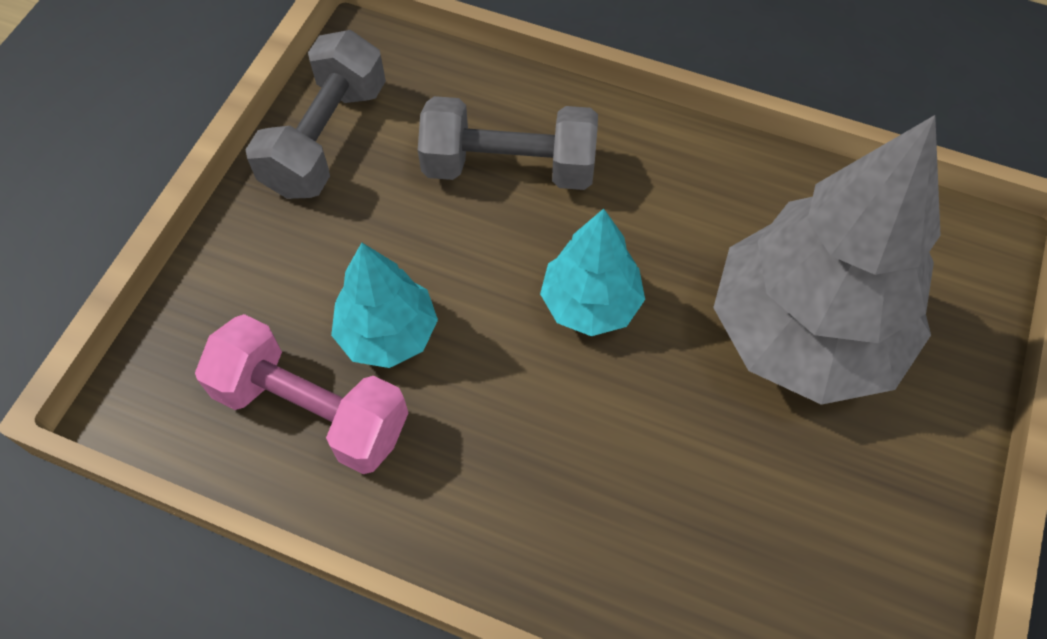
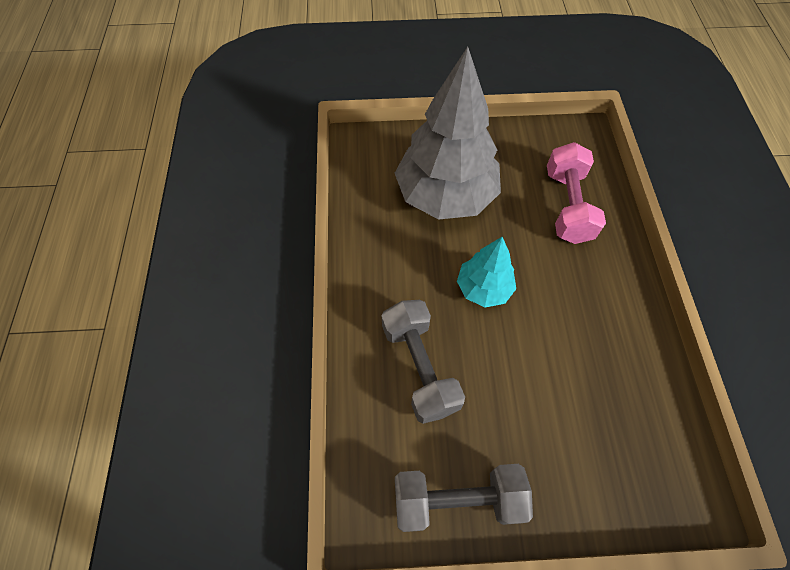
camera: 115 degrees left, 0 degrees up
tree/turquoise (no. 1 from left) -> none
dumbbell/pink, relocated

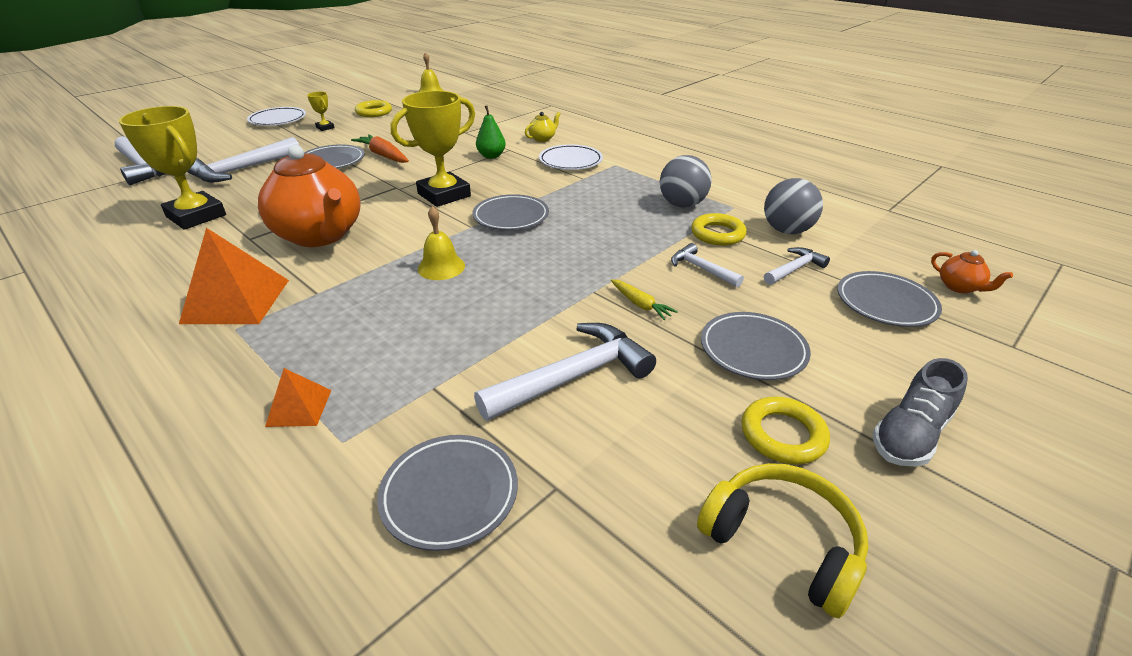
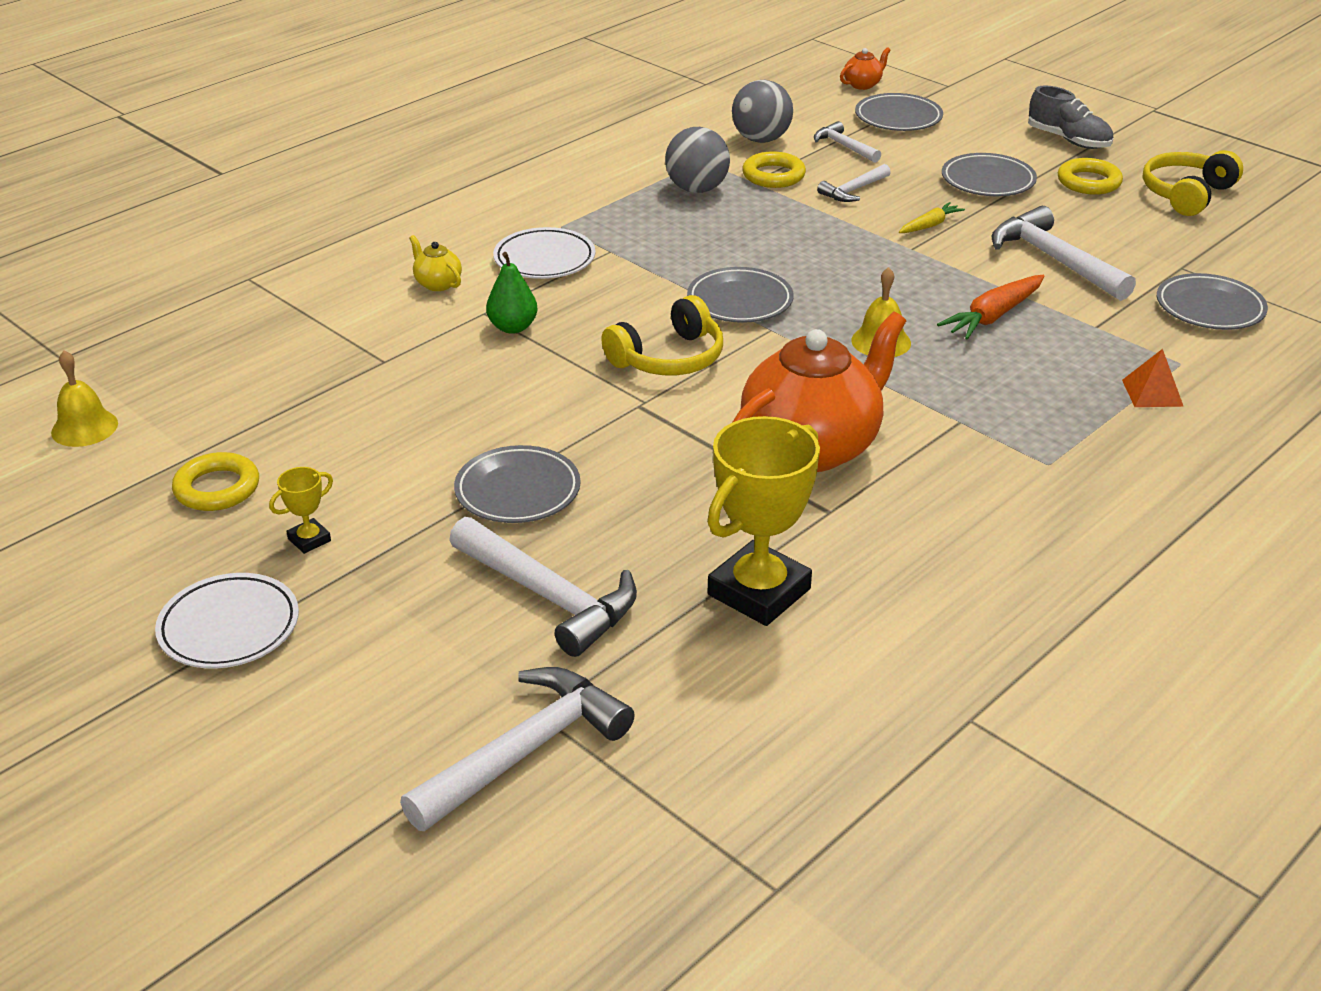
camera: 90 degrees left, 0 degrees up
trophy/yellow (no. 3 from left) -> headphones/yellow (no. 1 from left)
carrot/orange, relocated
pyramid/orange (no. 1 from left) -> none

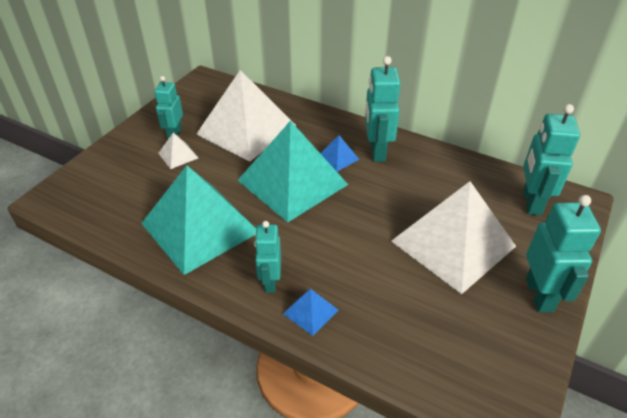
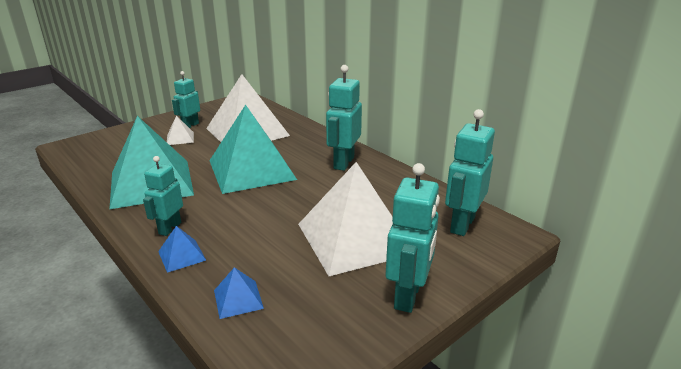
camera: 20 degrees right, 15 degrees down
pyramid/blue (no. 2 from left), relocated

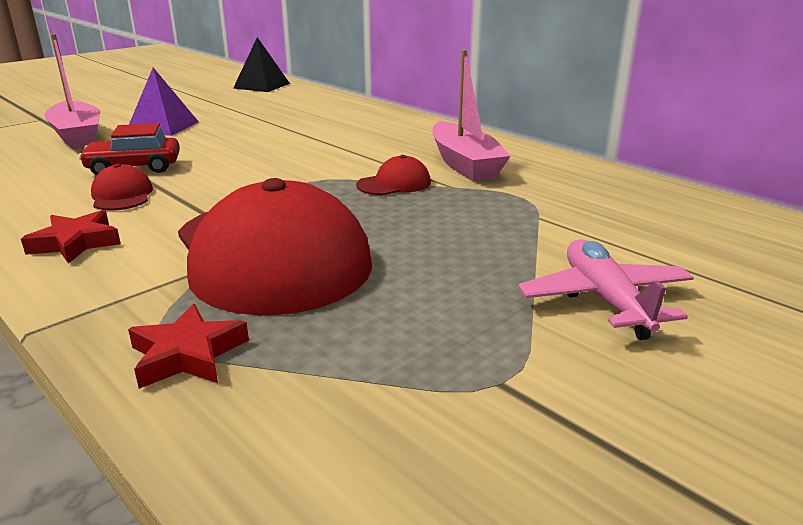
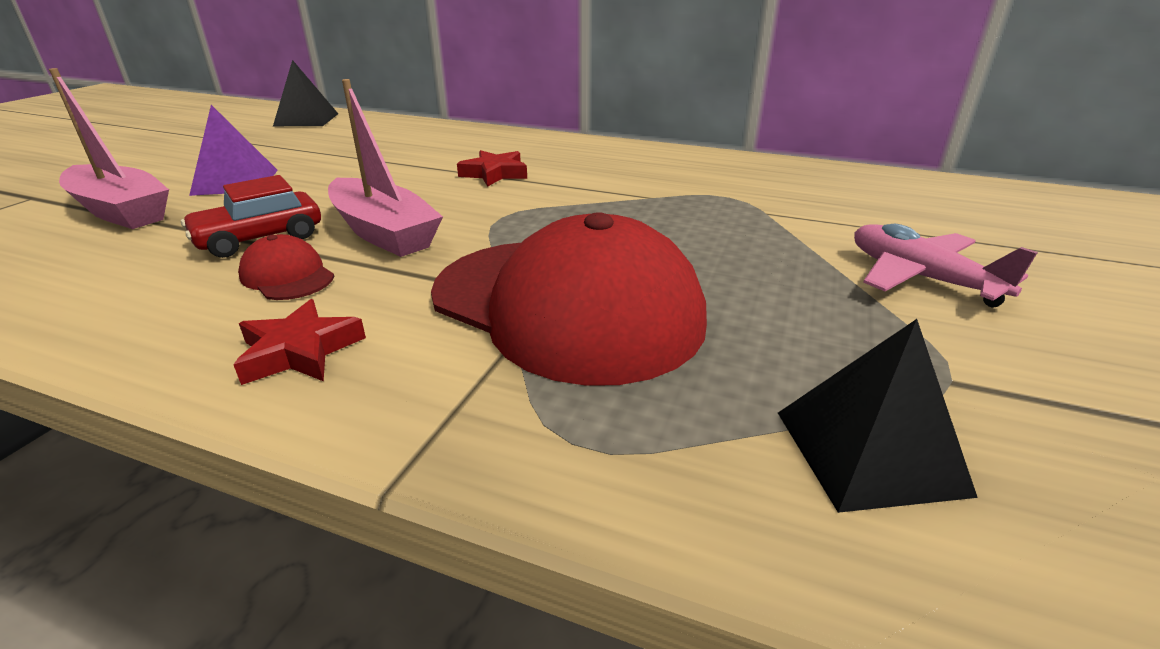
camera: 25 degrees left, 5 degrees up
boat/pink (no. 2 from left), relocated
cap/red (no. 3 from left) -> none
star/red (no. 2 from left), relocated
none -> pyramid/black (no. 2 from left)

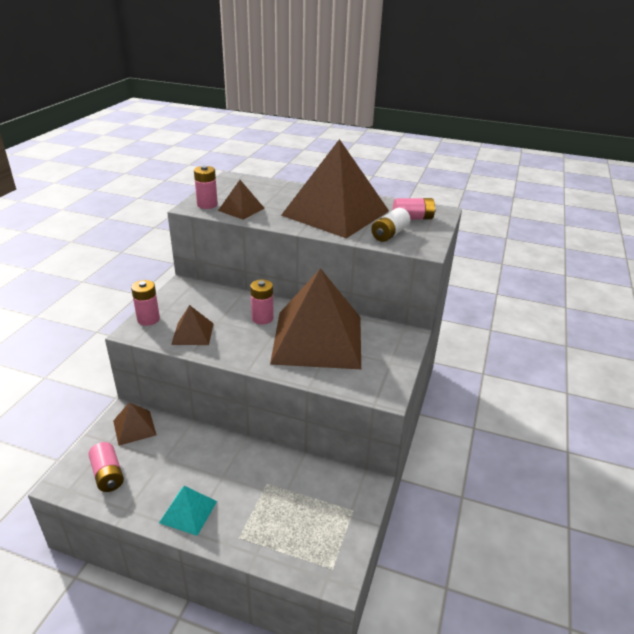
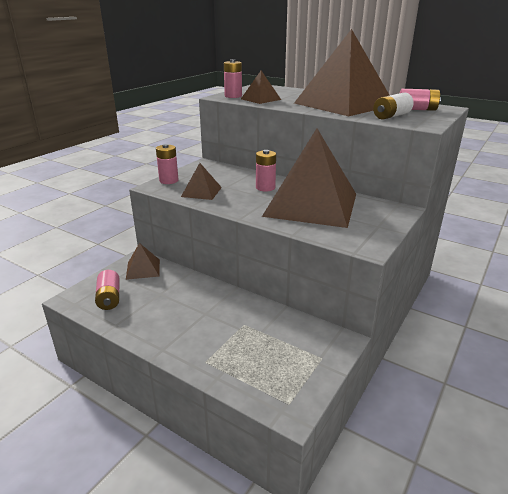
camera: 15 degrees right, 5 degrees down
pyramid/turquoise -> none

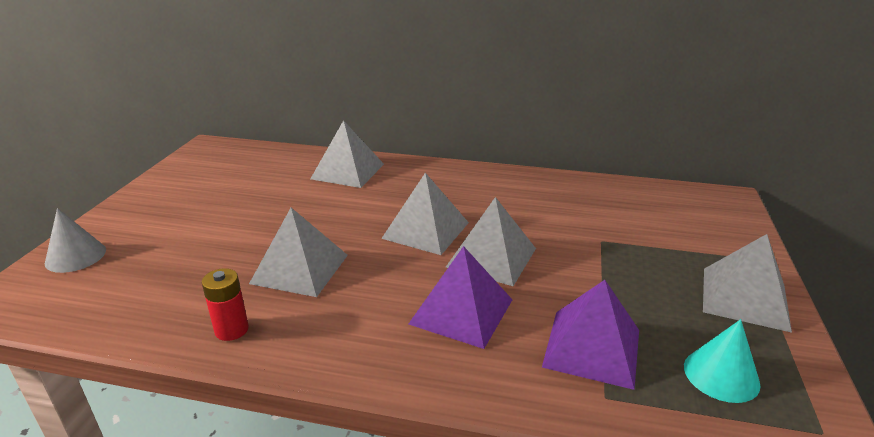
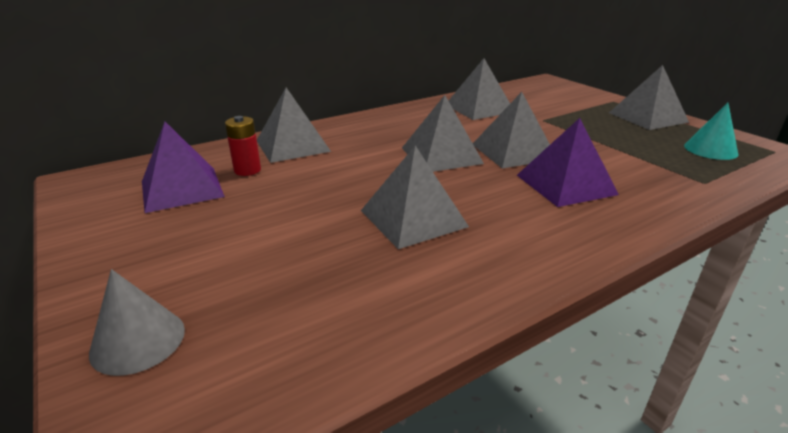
camera: 45 degrees left, 0 degrees up
battery/red, relocated
pyramid/purple (no. 2 from left in the first image) -> pyramid/purple (no. 1 from left), relocated
none -> pyramid/grey (no. 4 from left)

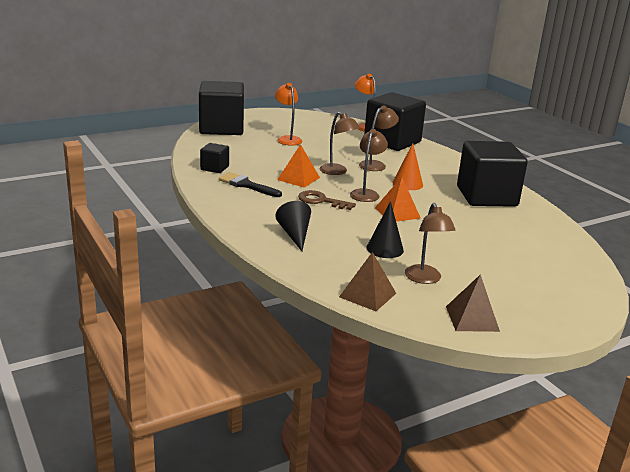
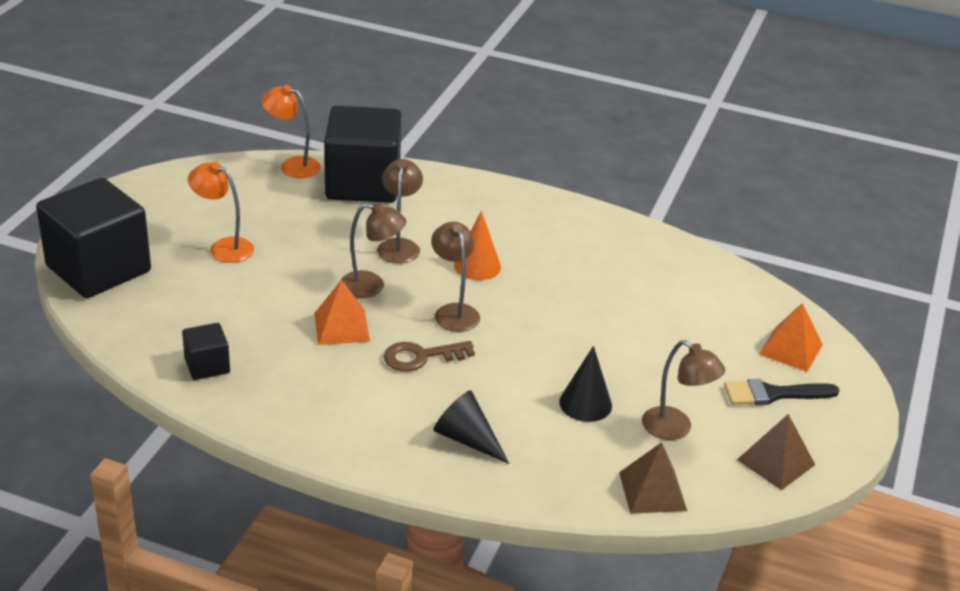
camera: 40 degrees left, 10 degrees up
cube/black (no. 4 from left) -> none
brush/black, relocated
pyramid/orange (no. 2 from left), relocated

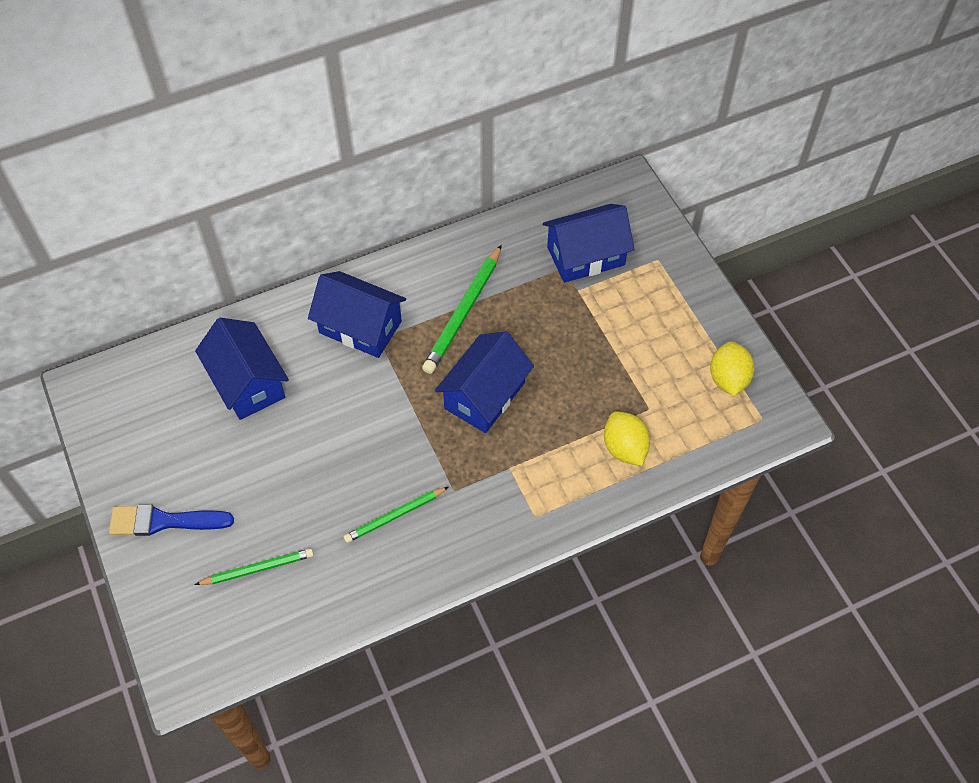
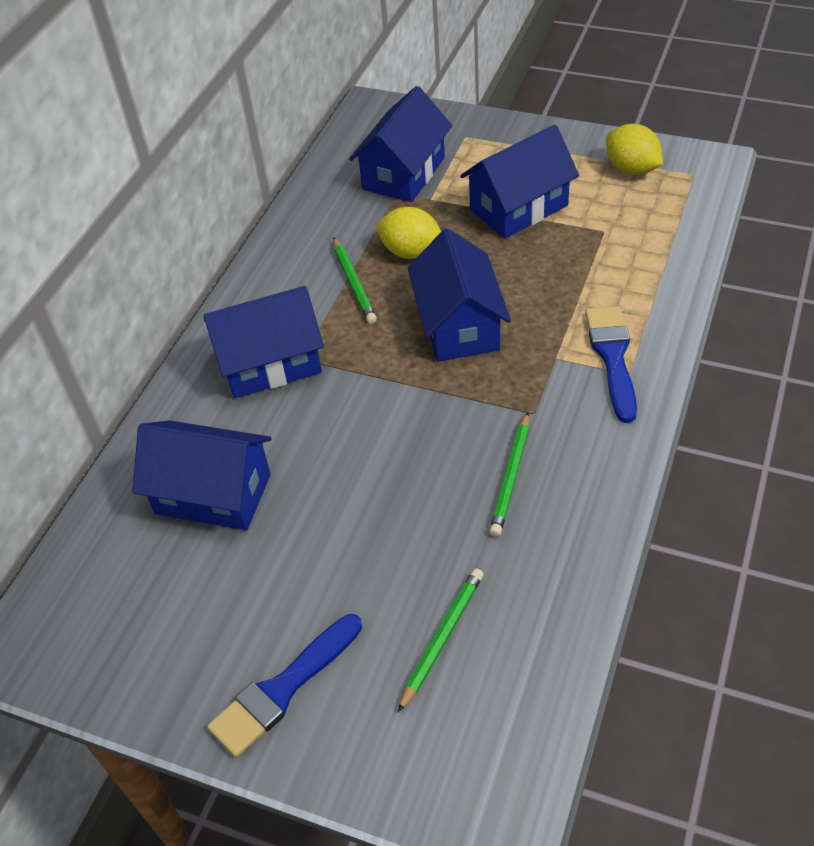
camera: 40 degrees left, 10 degrees down
pencil/green (no. 3 from left in the first image) -> pencil/green (no. 1 from left), x0.63
lemon/yellow (no. 1 from left), relocated
none -> house/blue (no. 5 from left)
none -> brush/blue (no. 2 from left)

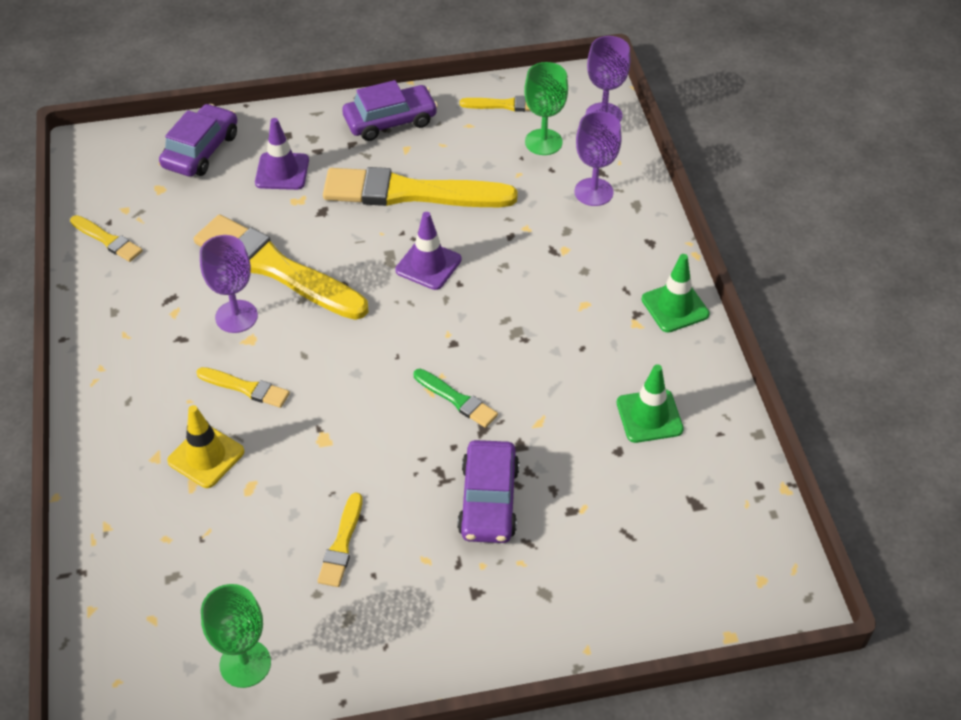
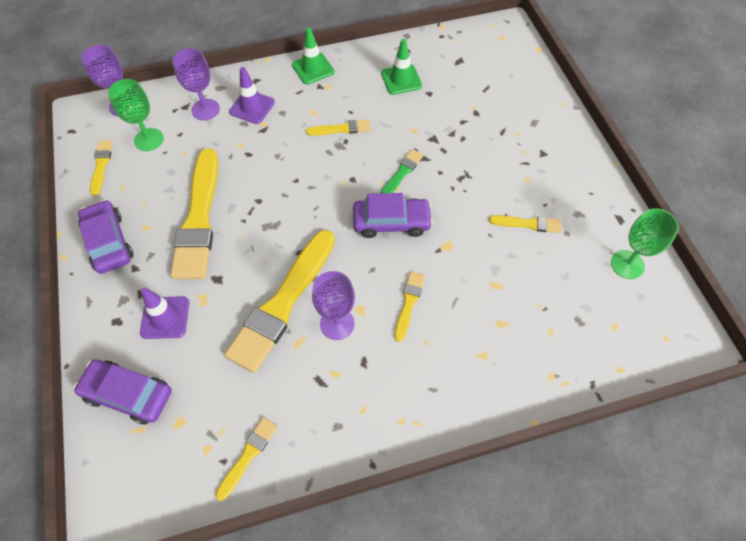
camera: 95 degrees left, 10 degrees up
traffic cone/purple (no. 2 from left), relocated
traffic cone/yellow -> none
car/purple (no. 3 from left), relocated
none -> brush/yellow (no. 5 from left)

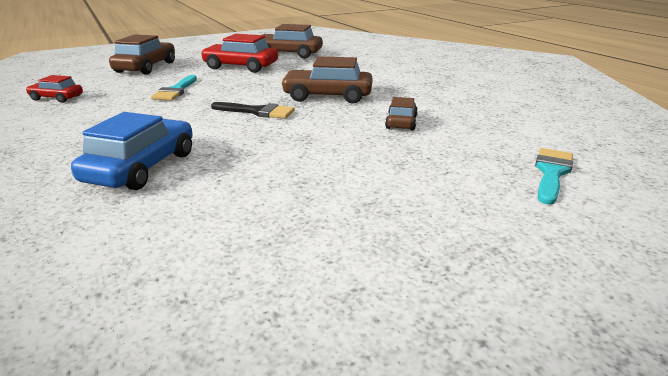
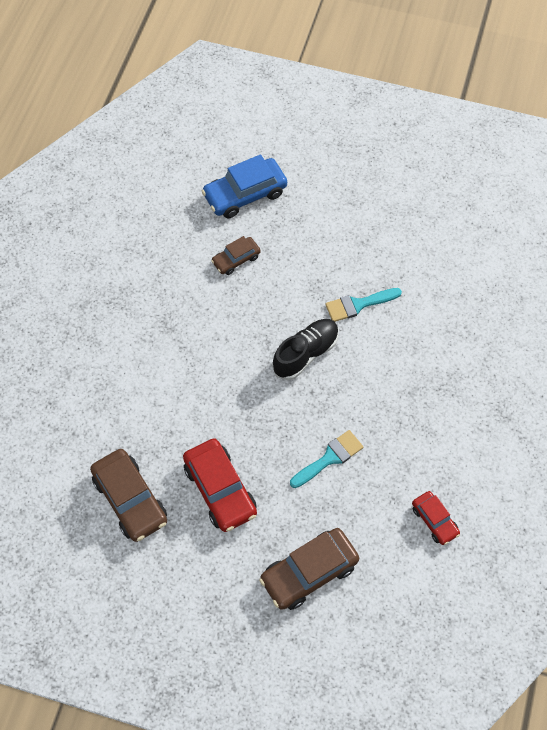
camera: 135 degrees left, 35 degrees up
car/brown (no. 3 from left) -> none
brush/black -> shoe/black
car/blue, relocated
brush/turquoise (no. 2 from left), relocated

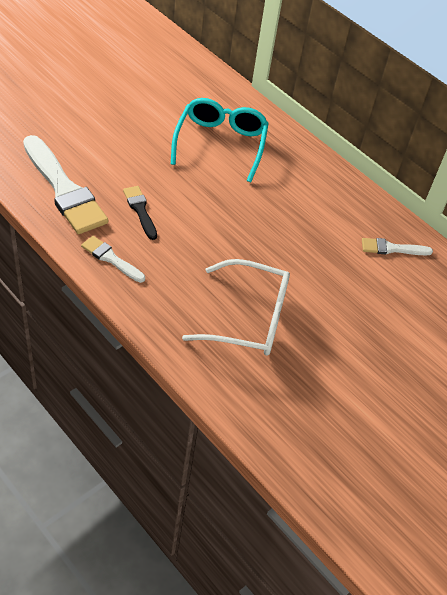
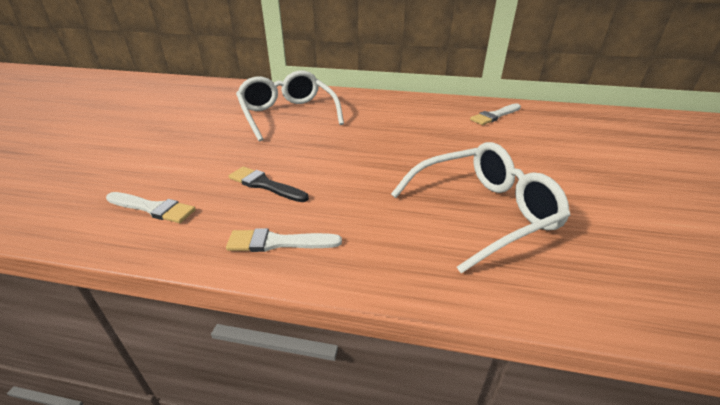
camera: 30 degrees left, 15 degrees down
glasses/turquoise -> glasses/white (no. 1 from left)
brush/white (no. 1 from left), x0.49

